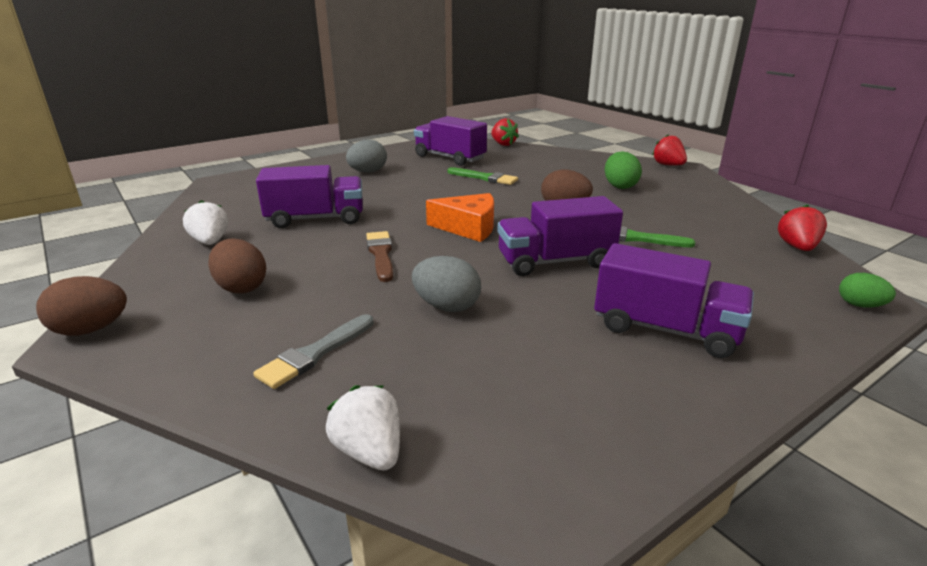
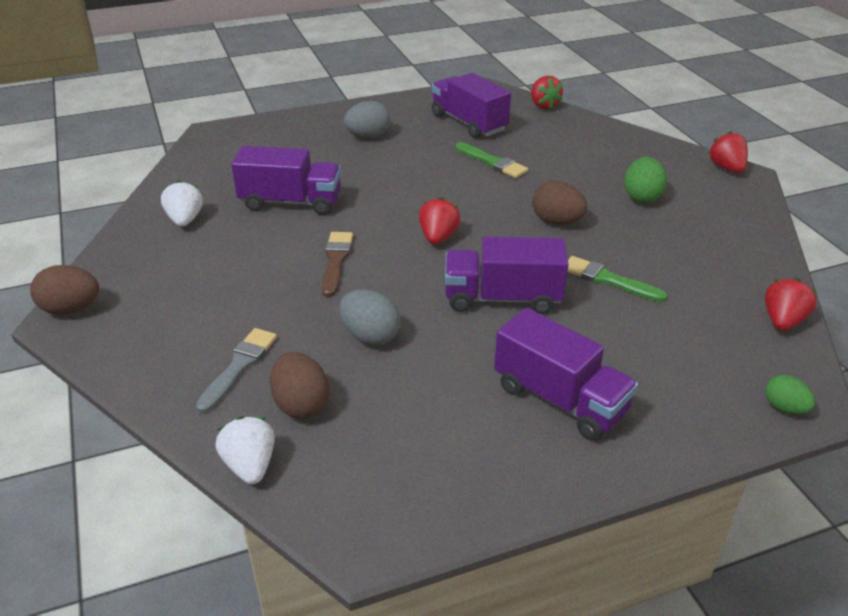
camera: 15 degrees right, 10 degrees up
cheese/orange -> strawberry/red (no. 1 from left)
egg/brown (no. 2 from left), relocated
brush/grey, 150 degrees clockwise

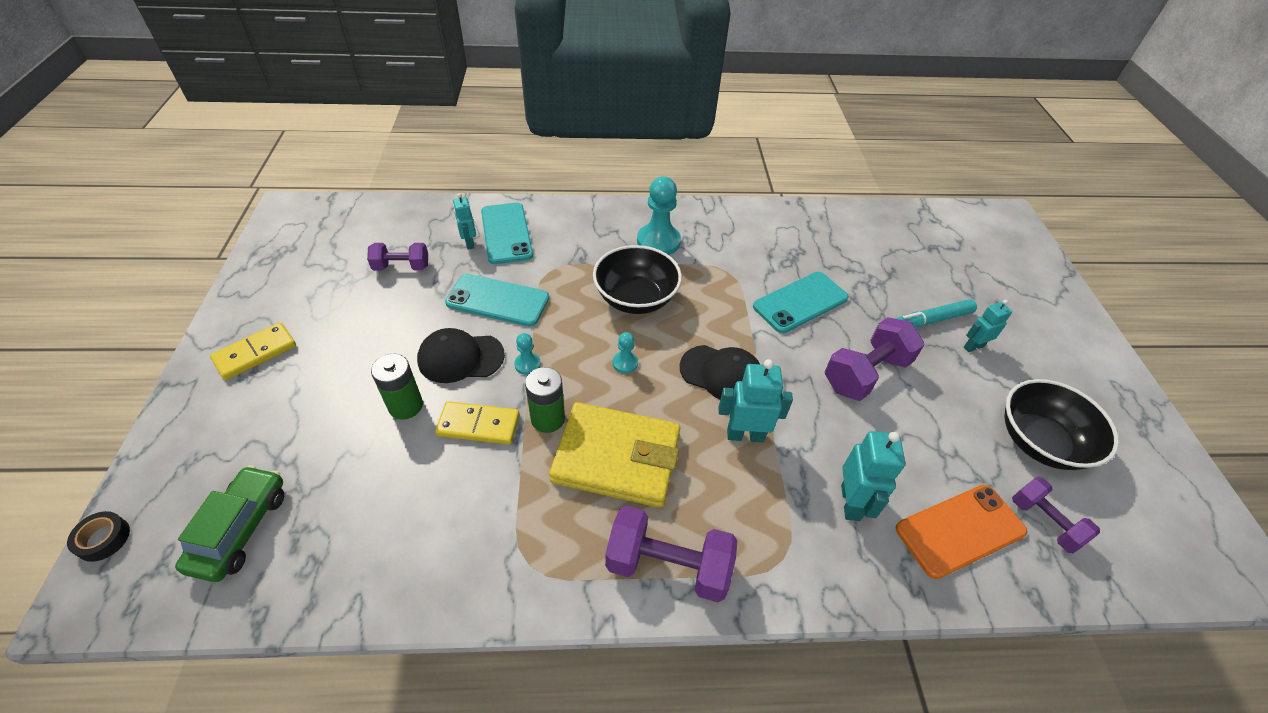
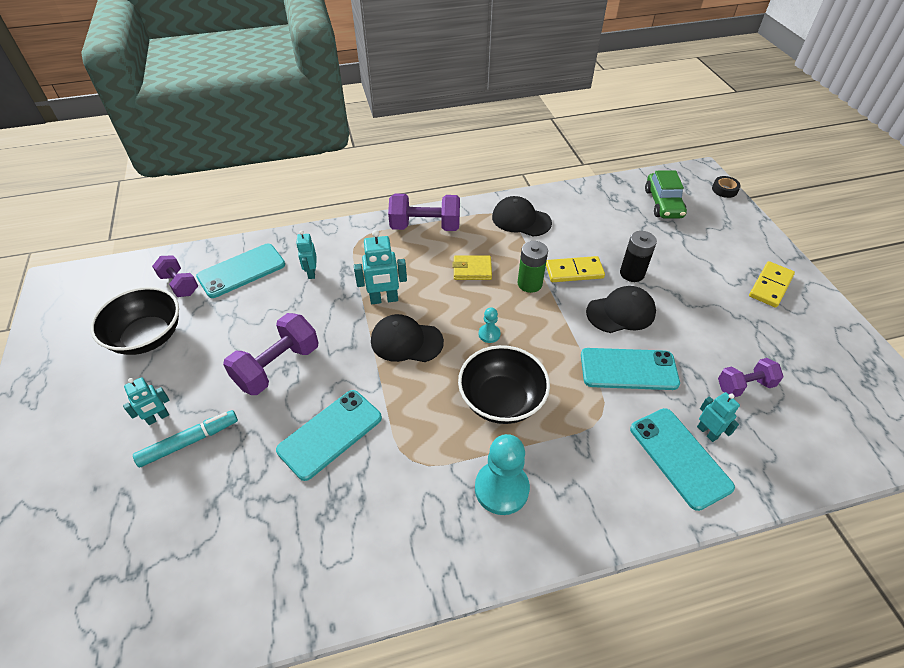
camera: 170 degrees right, 0 degrees up
pawn/turquoise (no. 1 from left) -> none
battery/green (no. 1 from left) -> battery/black
wallet/yellow, x0.48
robot/turquoise (no. 3 from left in the first image) -> robot/turquoise (no. 2 from left), x0.64
phone/orange -> phone/turquoise (no. 1 from left)
none -> cap/black (no. 2 from left)

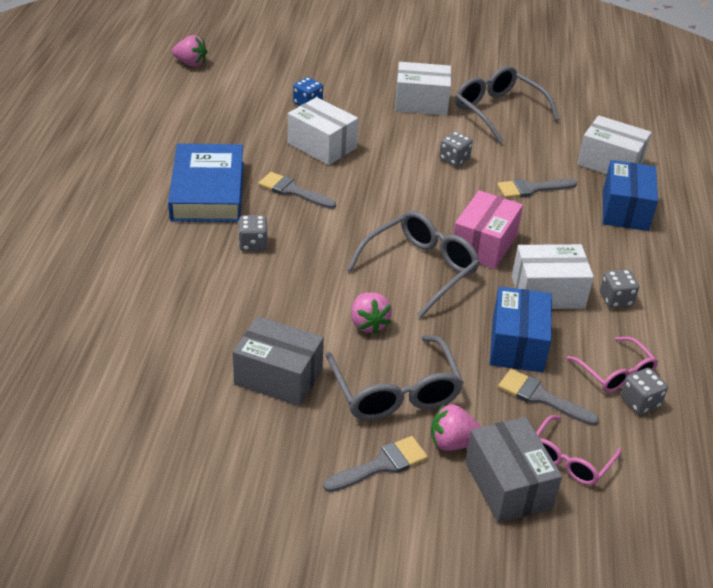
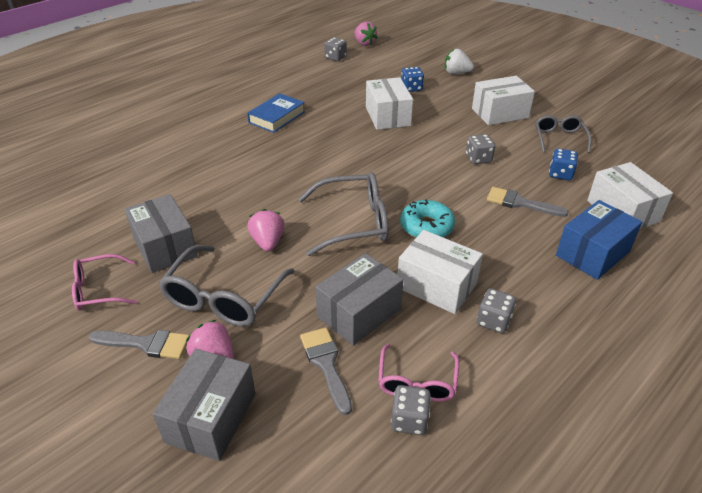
camera: 40 degrees right, 0 degrees up
box/white (no. 2 from left in the first image) -> box/white (no. 3 from left), 60 degrees counterclockwise
glasses/grey (no. 3 from left), x0.62
book/blue, x0.63
brush/grey (no. 1 from left) -> none
box/pink -> donut/turquoise
dice/grey (no. 1 from left), relocated
box/blue (no. 1 from left) -> box/grey (no. 3 from left)
strawberry/pink (no. 2 from left), 150 degrees clockwise
glasses/pink (no. 1 from left), relocated
none -> strawberry/white
none -> dice/blue (no. 2 from left)

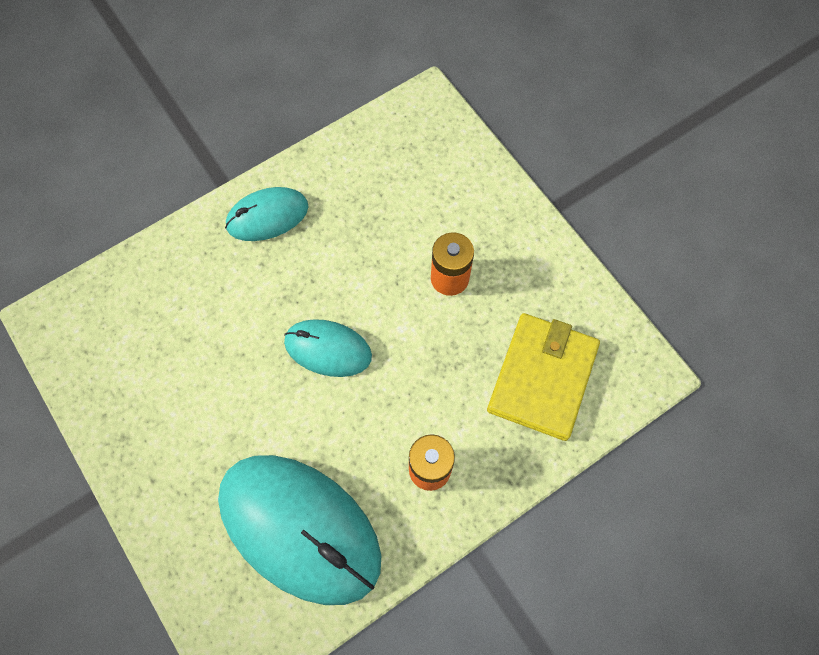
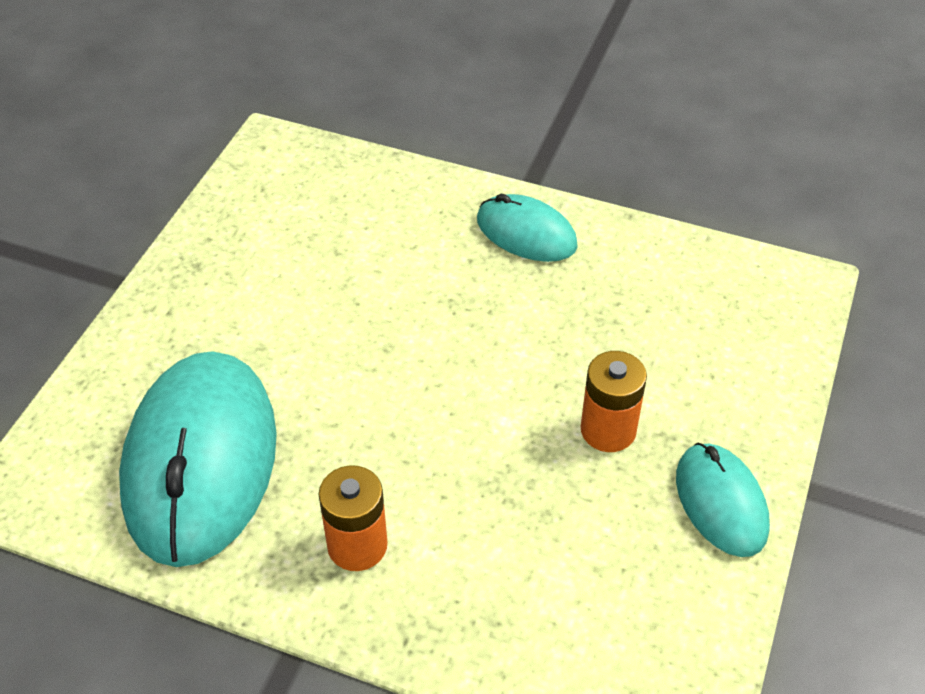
camera: 55 degrees right, 20 degrees down
wallet/yellow -> none
mouse/turquoise (no. 3 from left), relocated

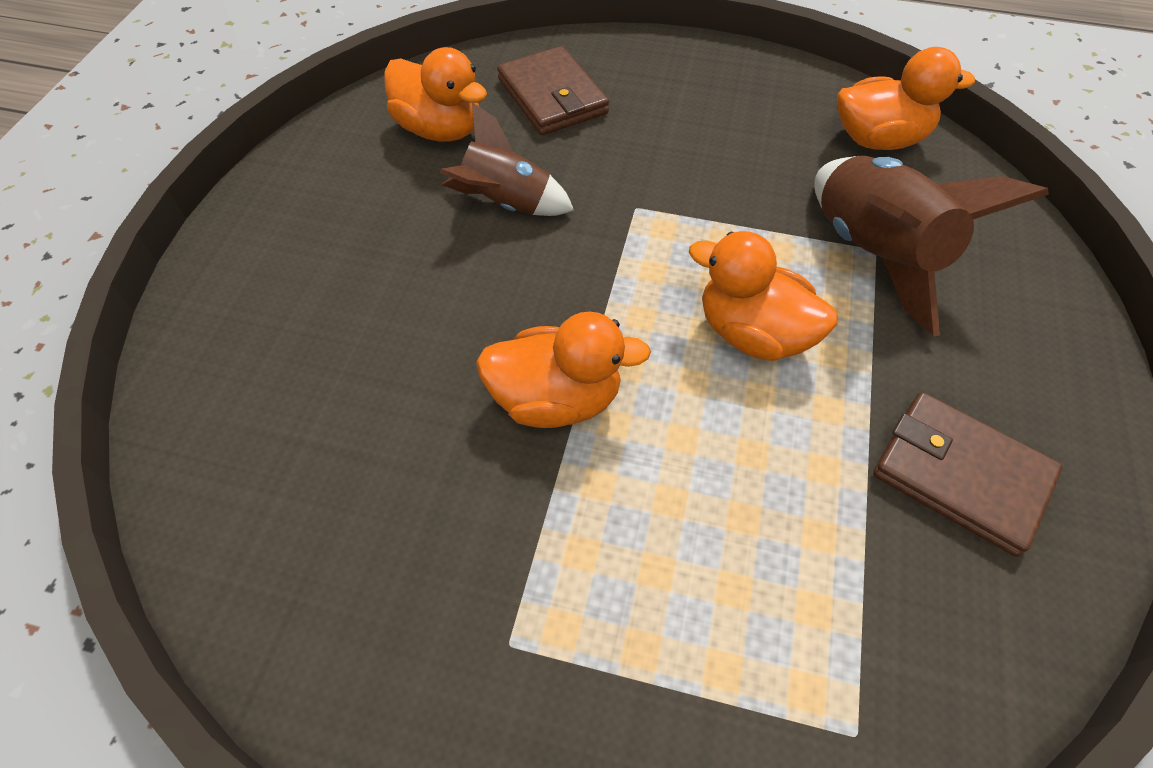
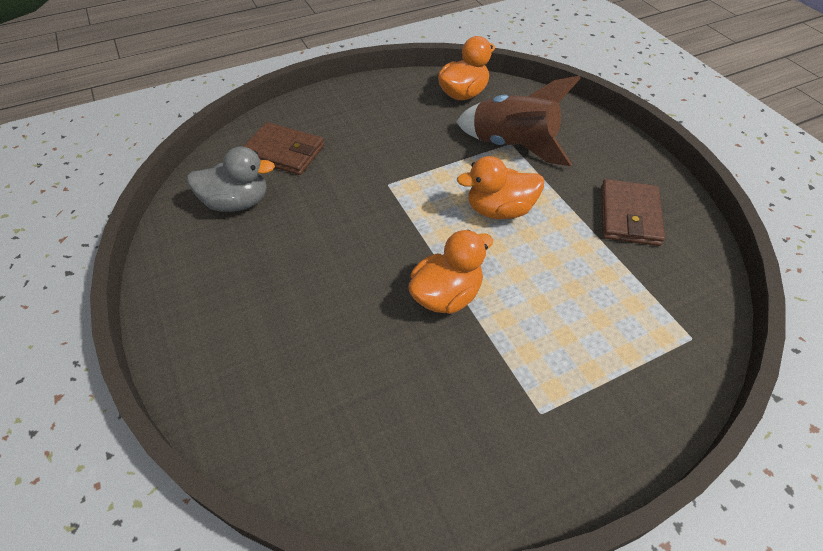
camera: 40 degrees left, 5 degrees down
duck/orange (no. 1 from left) -> duck/grey
rocket/brown (no. 1 from left) -> none
wallet/brown (no. 2 from left), 75 degrees counterclockwise

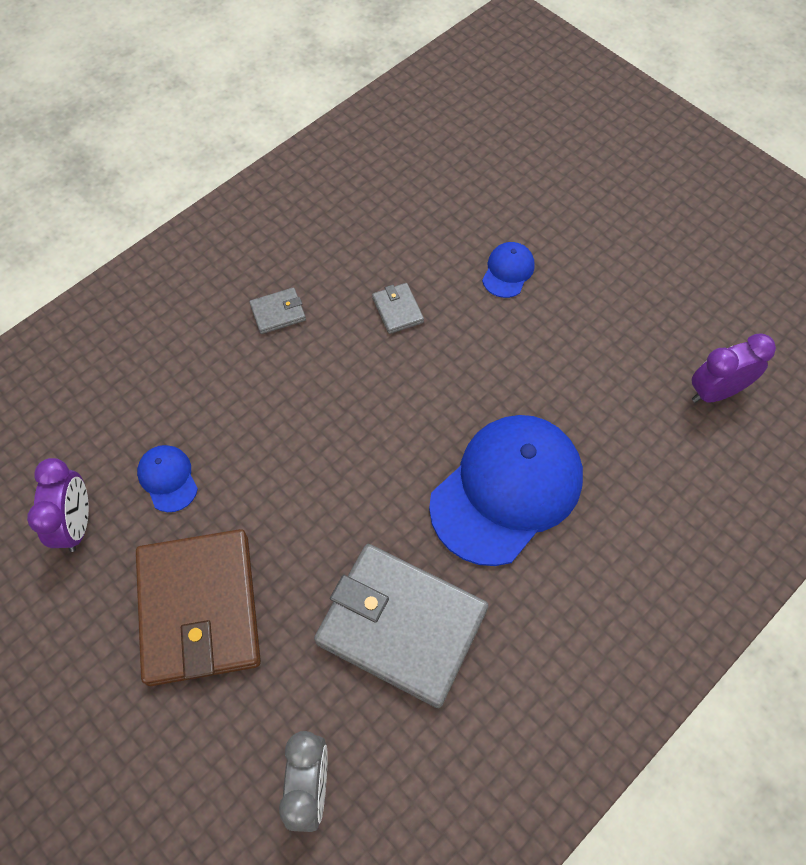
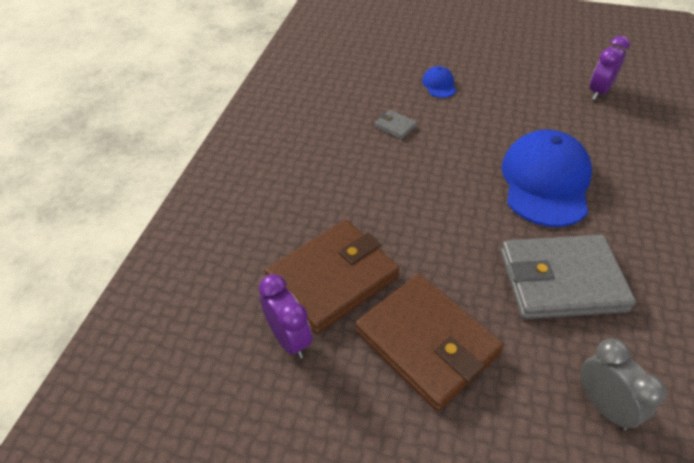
camera: 30 degrees left, 15 degrees down
wallet/grey (no. 1 from left) -> none
cap/blue (no. 1 from left) -> wallet/brown (no. 1 from left)

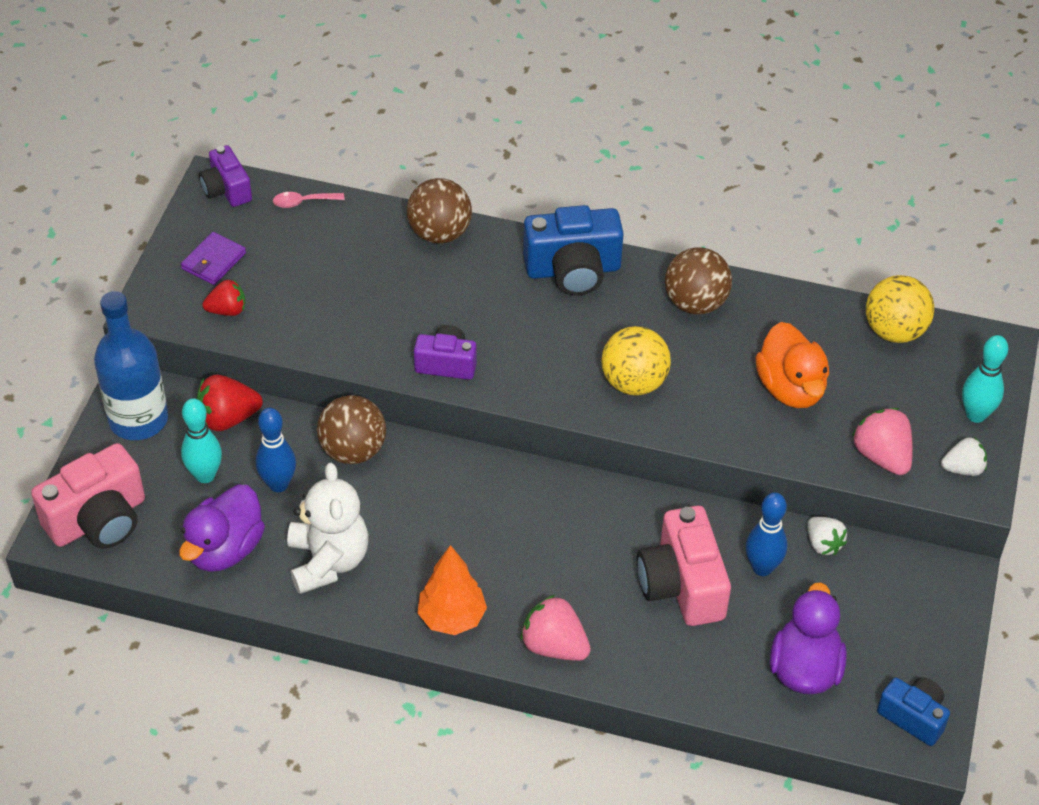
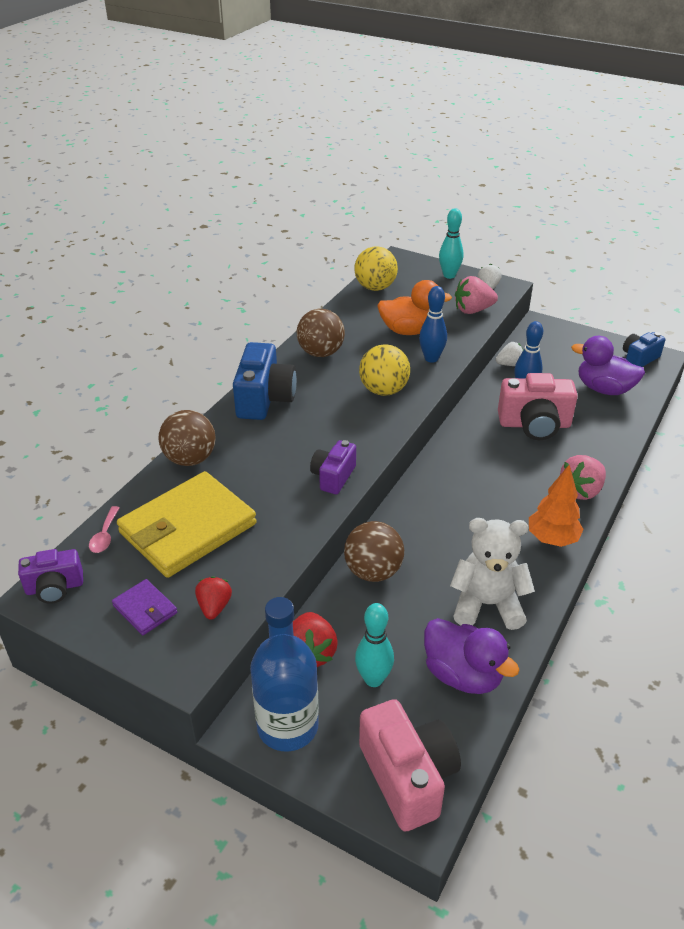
camera: 75 degrees left, 10 degrees down
bowling pin/blue (no. 1 from left), relocated
none -> wallet/yellow

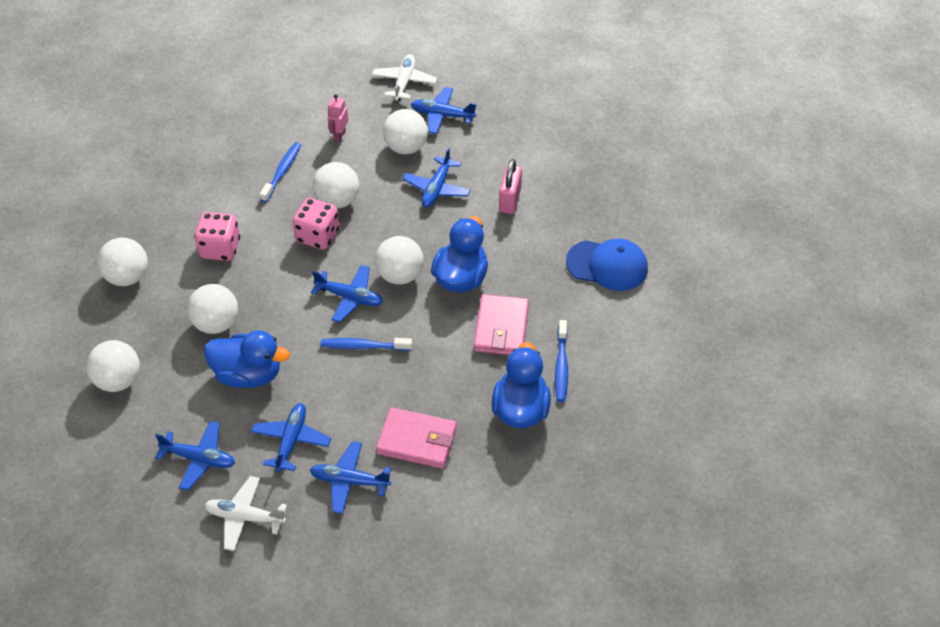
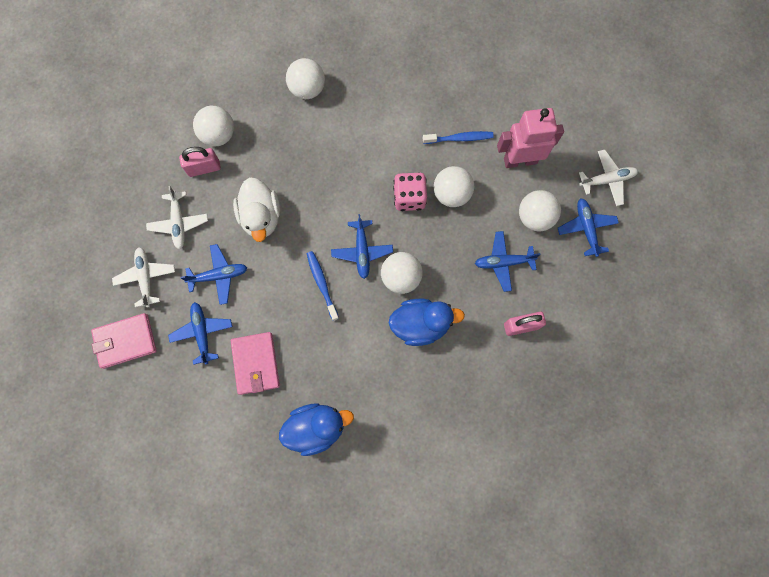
camera: 65 degrees right, 25 degrees up
robot/pink, x2.08
dice/pink (no. 1 from left) -> none
cap/blue -> none
ball/white (no. 3 from left) -> none
wallet/pink (no. 2 from left in the first image) -> wallet/pink (no. 1 from left), relocated
toothbrush/blue (no. 3 from left) -> none
duck/blue (no. 1 from left) -> duck/white
plane/blue (no. 1 from left) -> plane/white (no. 2 from left)
none -> padlock/pink (no. 1 from left)

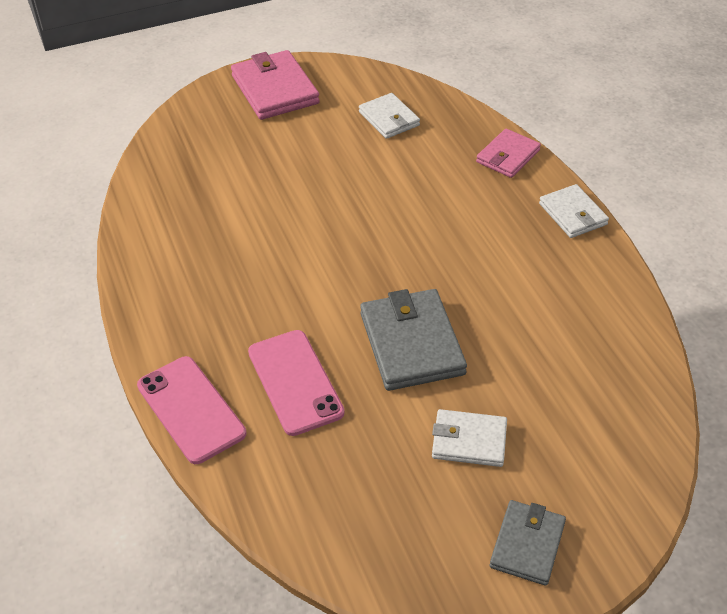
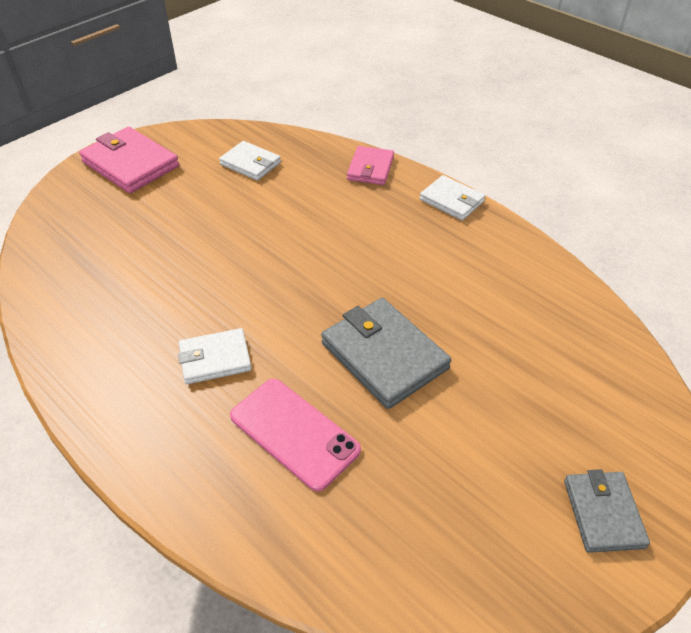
camera: 25 degrees left, 0 degrees up
phone/pink (no. 1 from left) -> none
wallet/white (no. 2 from left in the first image) -> wallet/white (no. 1 from left), relocated

